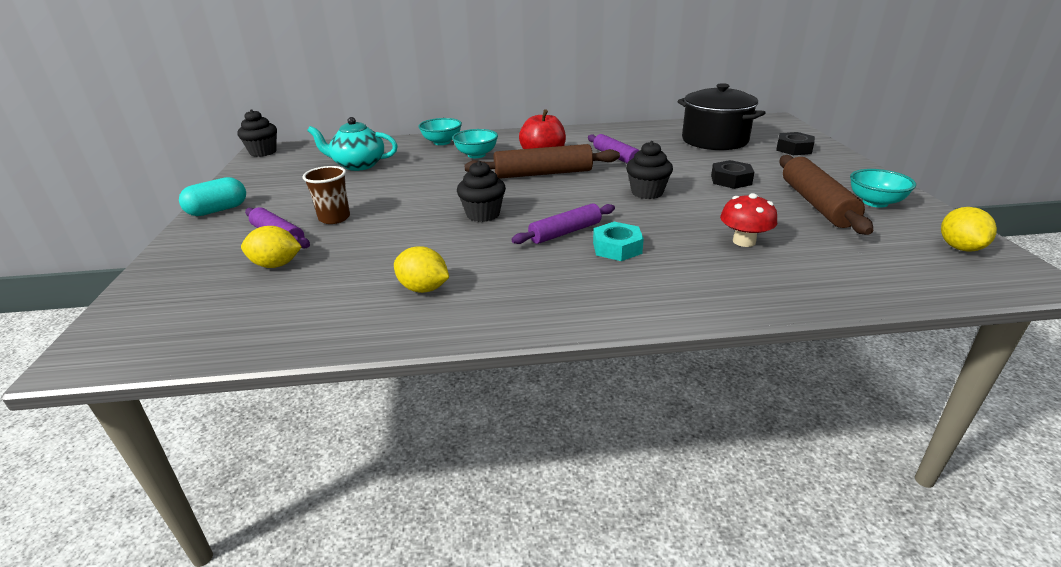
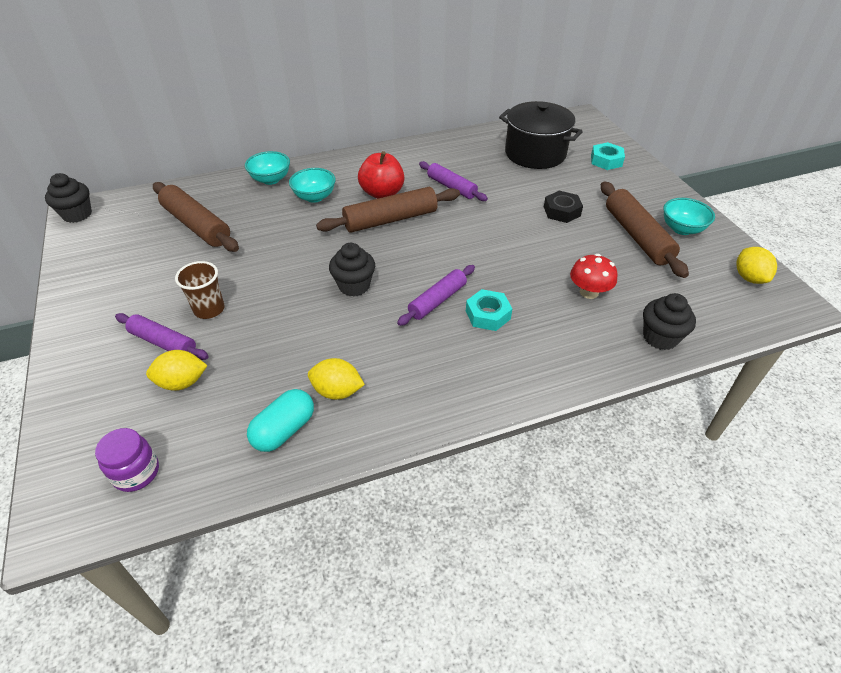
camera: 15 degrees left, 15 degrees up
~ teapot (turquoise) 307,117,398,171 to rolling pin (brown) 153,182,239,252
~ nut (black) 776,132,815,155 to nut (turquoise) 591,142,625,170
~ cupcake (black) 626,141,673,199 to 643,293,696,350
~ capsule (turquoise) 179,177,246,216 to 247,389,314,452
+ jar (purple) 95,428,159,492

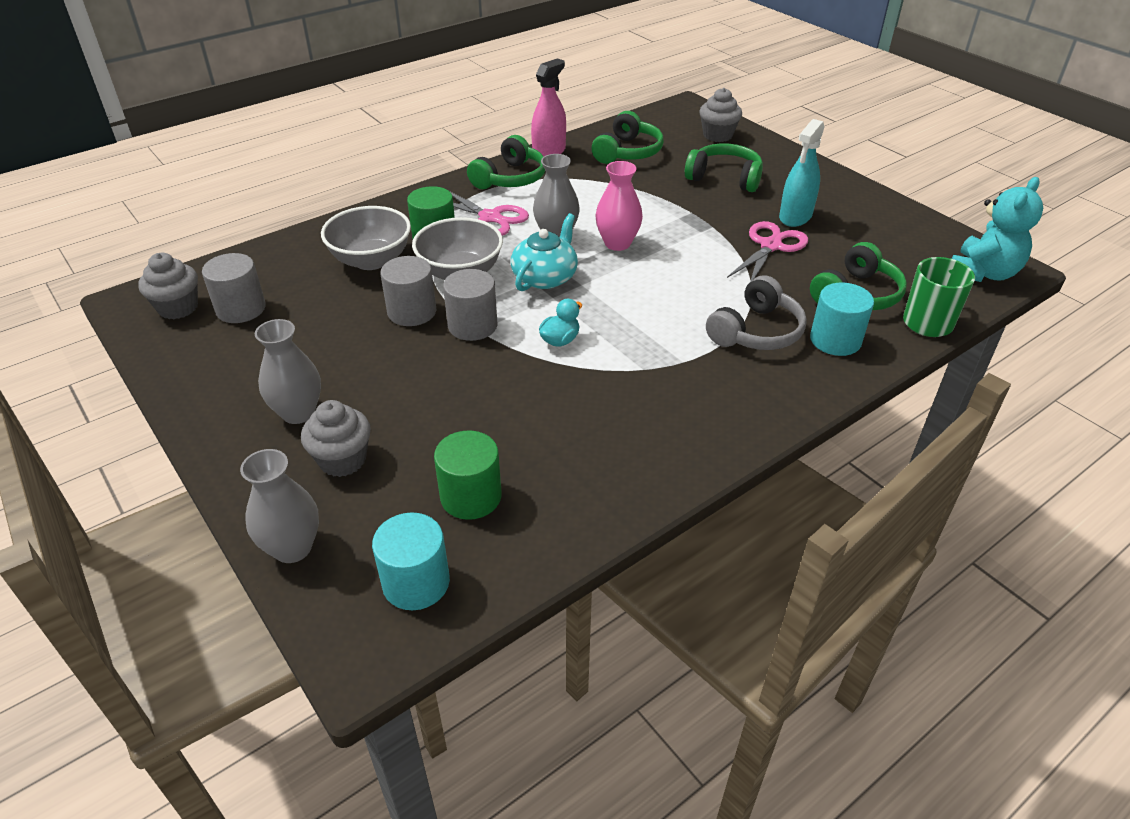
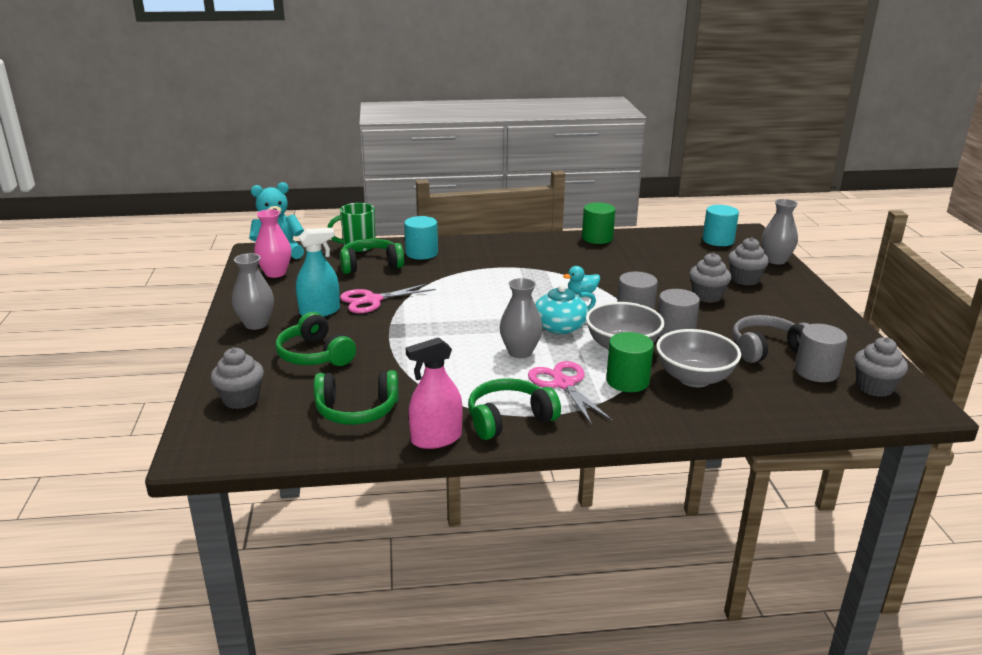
camera: 150 degrees left, 15 degrees down
~ headphones (green) 592,111,664,164 = 314,370,399,425 150 degrees counterclockwise
~ vase (pink) 595,161,643,251 to 254,209,291,278
~ headphones (grey) 706,275,807,350 to 733,315,809,363
~ vase (grey) 255,319,321,424 to 232,253,274,330
~ cylinder (green) 434,430,502,520 to 582,203,615,244
+ cupcake (grey) 689,253,732,303

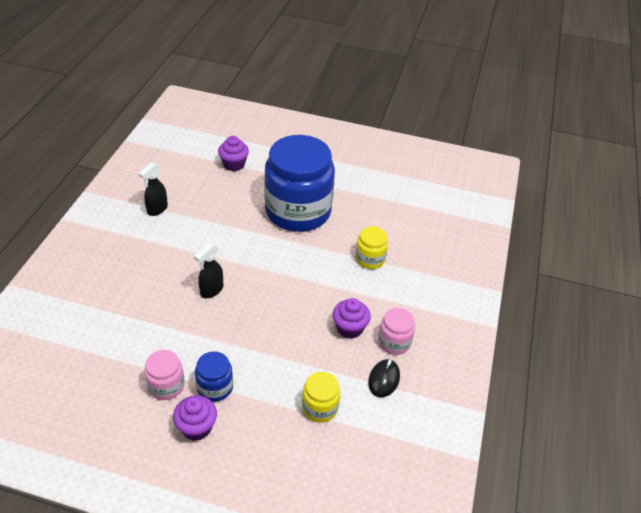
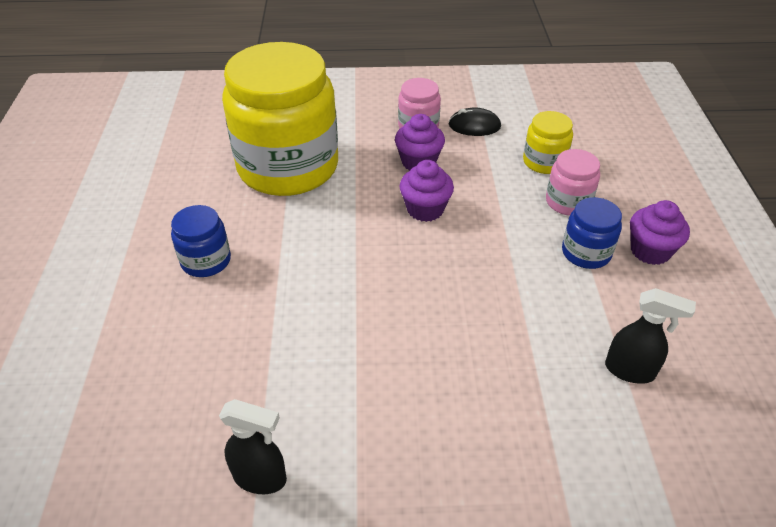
camera: 105 degrees left, 0 degrees up
~ jar (blue) 264,135,335,232 = 171,205,231,277 x0.43
~ cupcake (purple) 218,136,249,171 to 400,160,454,222
~ jar (yellow) 355,226,388,269 = 222,42,338,196 x2.33
~ spray bottle (black) 194,243,223,298 to 605,288,696,384
~ jar (pink) 145,350,185,400 to 546,149,600,216

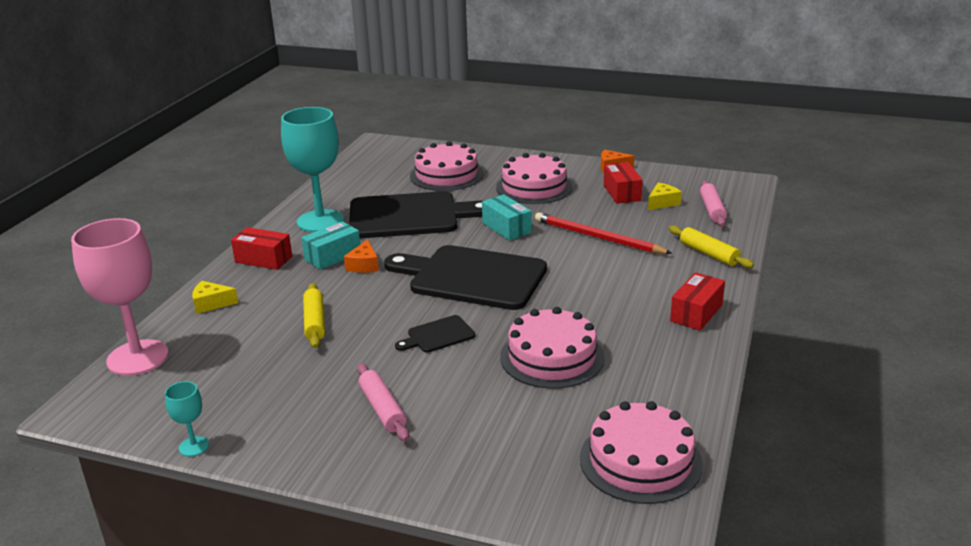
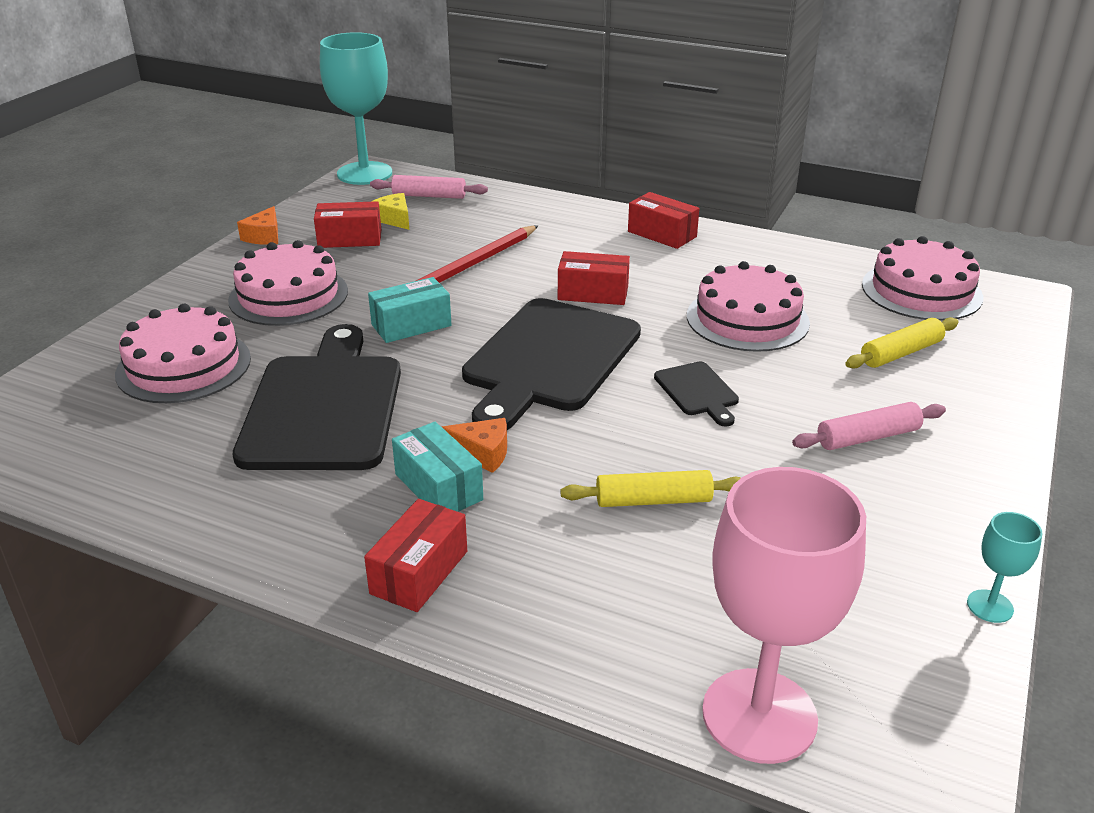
camera: 85 degrees left, 5 degrees up
~ goblet (turquoise) 281,107,344,232 to 320,32,392,185
~ rolling pin (yellow) 669,225,754,268 to 845,317,958,369
- cheese (yellow) 192,281,238,314
+ box (red) 558,251,630,305

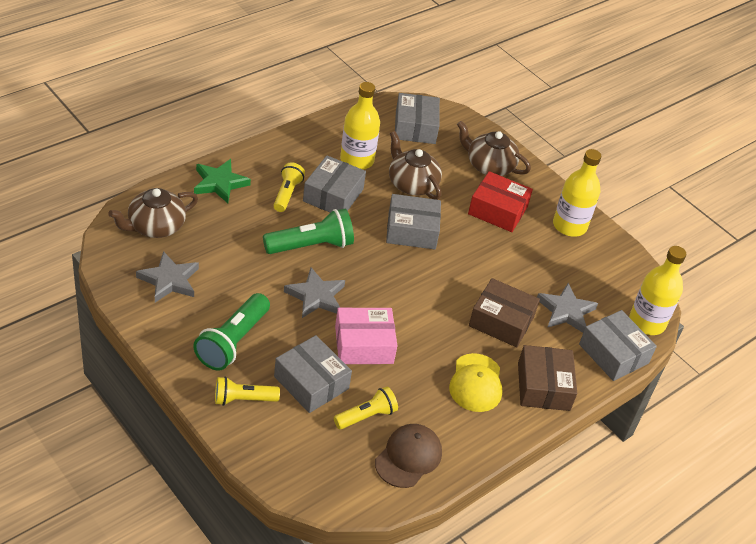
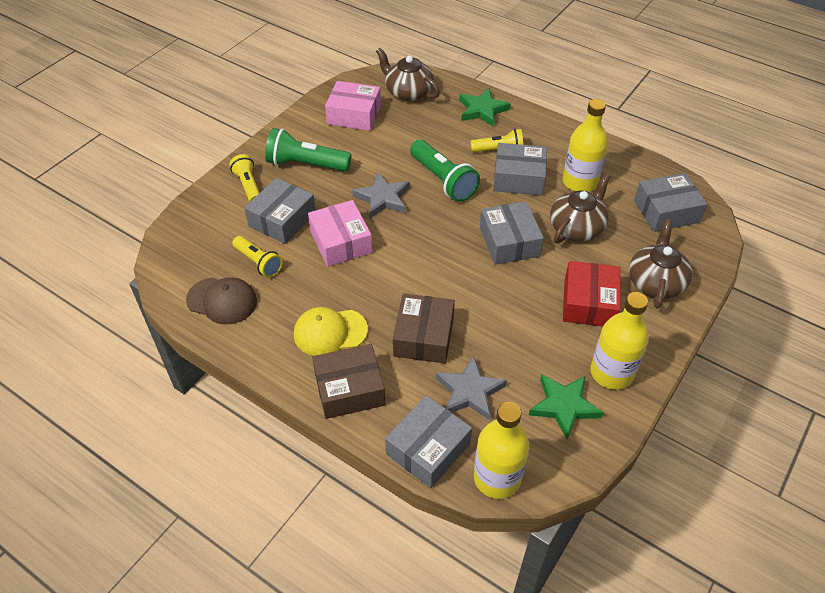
camera: 80 degrees right, 5 degrees up
~ star (grey) 136,251,199,303 to box (pink) 325,81,381,131
+ star (green) 529,374,603,439

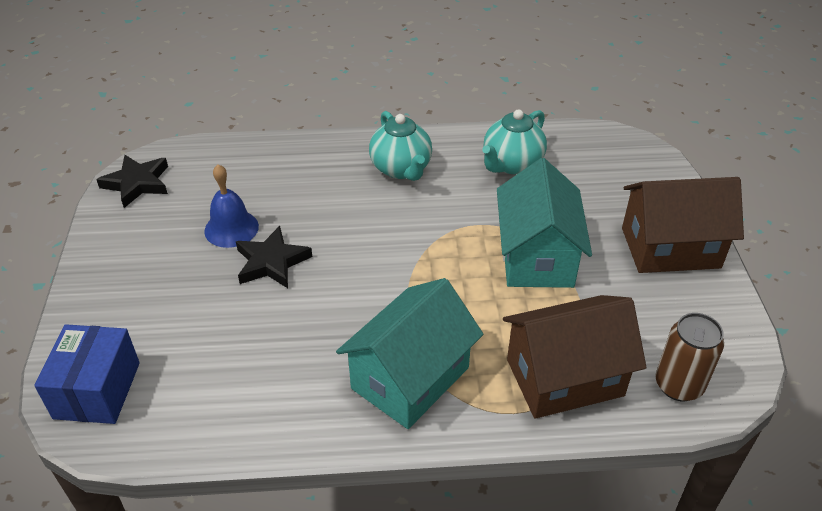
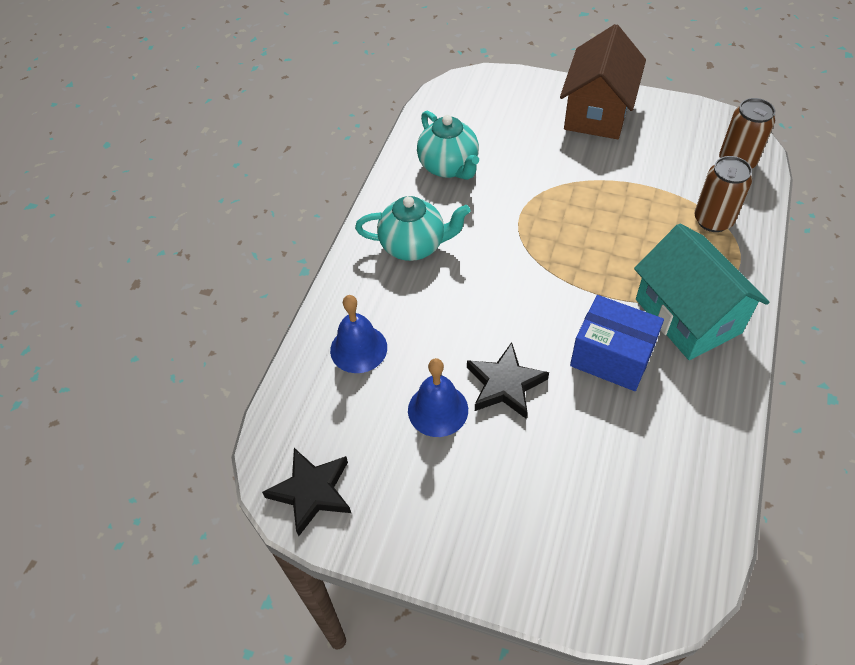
camera: 65 degrees left, 10 degrees up
- house (turquoise) 497,158,592,288
~ house (brown) 503,295,646,419 to can (brown) 695,156,752,232
~ box (blue) 34,324,140,424 to 570,295,664,391
+ bell (blue) 330,295,387,373

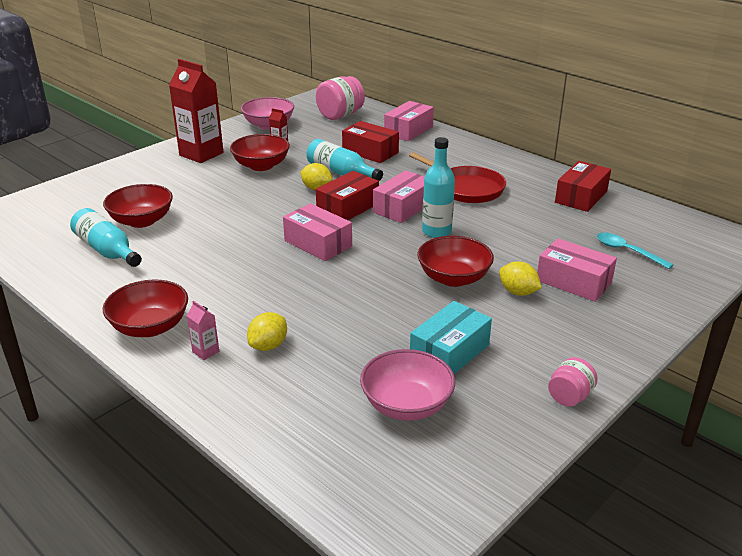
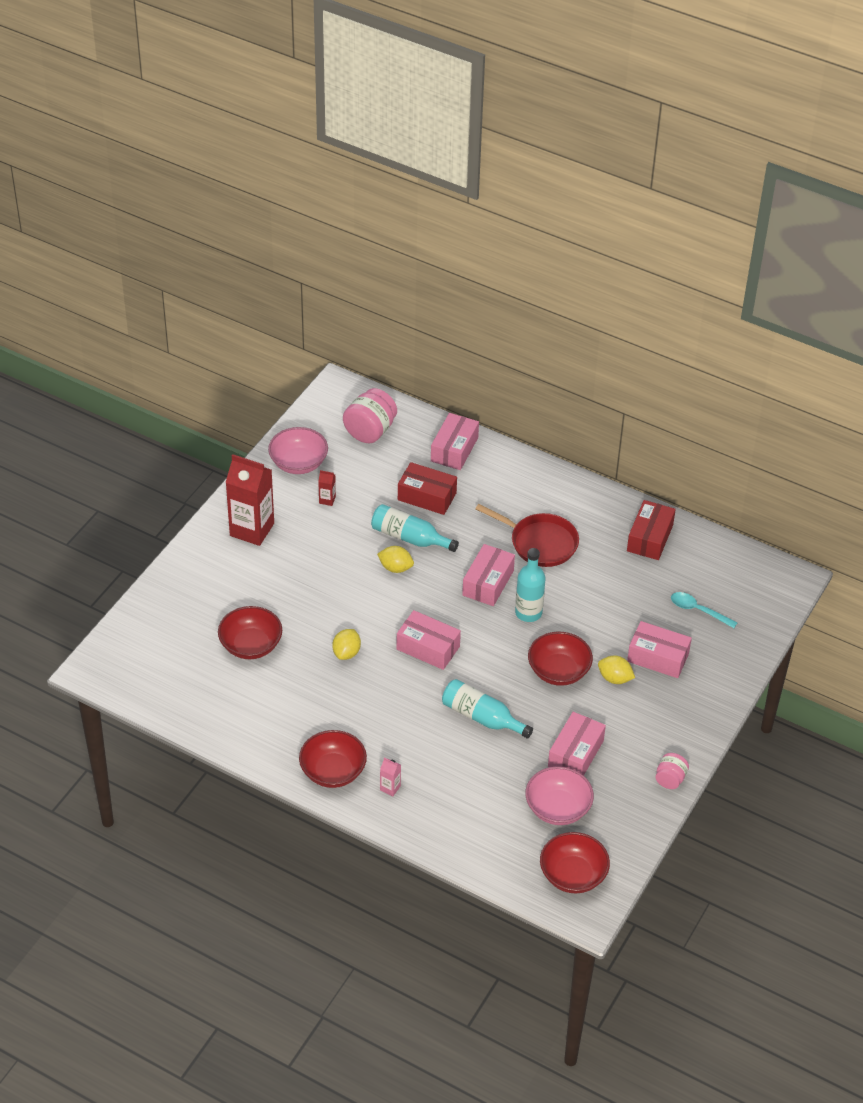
camera: 15 degrees left, 15 degrees up
~ bowl (red) 230,134,290,171 to 540,832,610,893
- box (red) 316,171,379,220
~ bottle (turquoise) 70,208,142,267 to 442,679,533,739
~ box (turquoise) 410,301,492,374 to box (pink) 548,712,606,776
~ lemon (yellow) 247,312,287,351 to 332,629,361,660

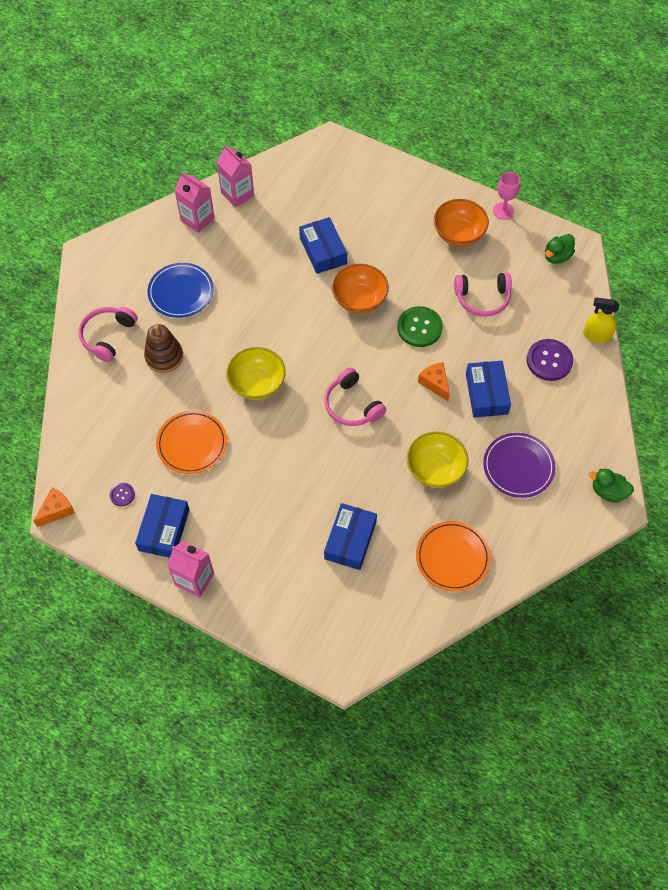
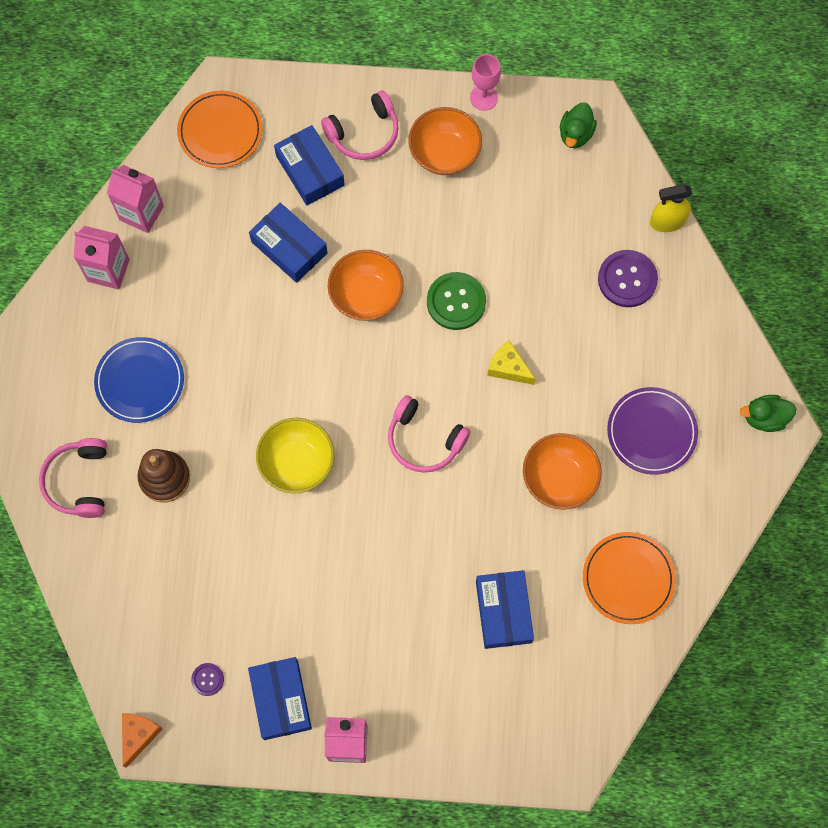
camera: 25 degrees left, 10 degrees up
~ headphones (pink) 454,273,512,317 to 321,90,399,160
~ box (blue) 466,361,511,417 to 274,125,345,205
~ cheese (orange) 418,362,450,401 to cheese (yellow) 487,340,536,385
~ plate (orange) 156,410,227,474 to 177,91,263,168
~ bowl (yellow) 407,431,469,488 to bowl (orange) 523,433,602,510

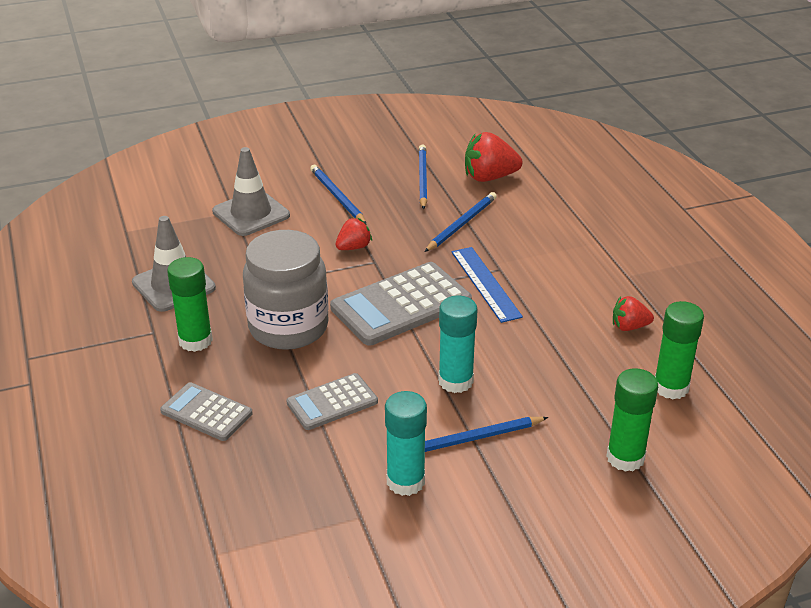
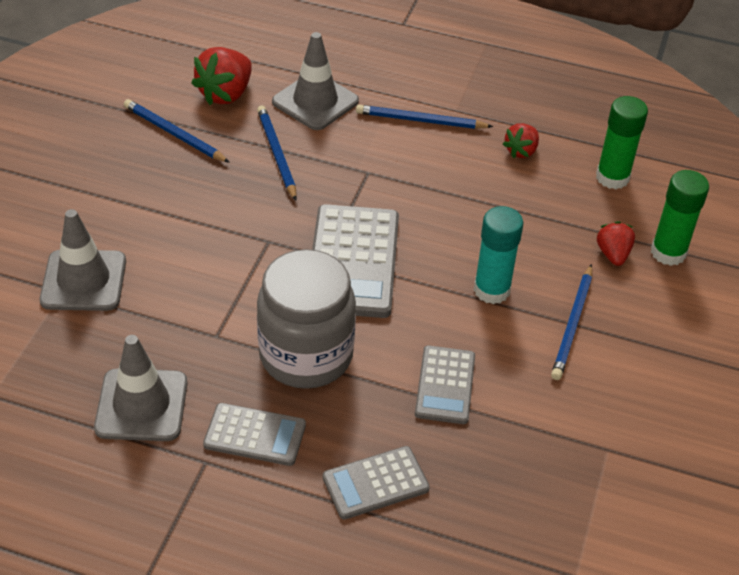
camera: 55 degrees left, 10 degrees up
~ pencil (blue) 310,165,367,225 to 356,105,493,129
~ strawberry (red) 335,218,372,250 to 597,221,635,266
- ruler (blue) 452,247,523,323
~ glue stick (green) 167,257,213,352 to calculator (grey) 203,403,306,466
- glue stick (turquoise) 385,391,427,496
+ traffic cone (grey) 272,32,359,130

